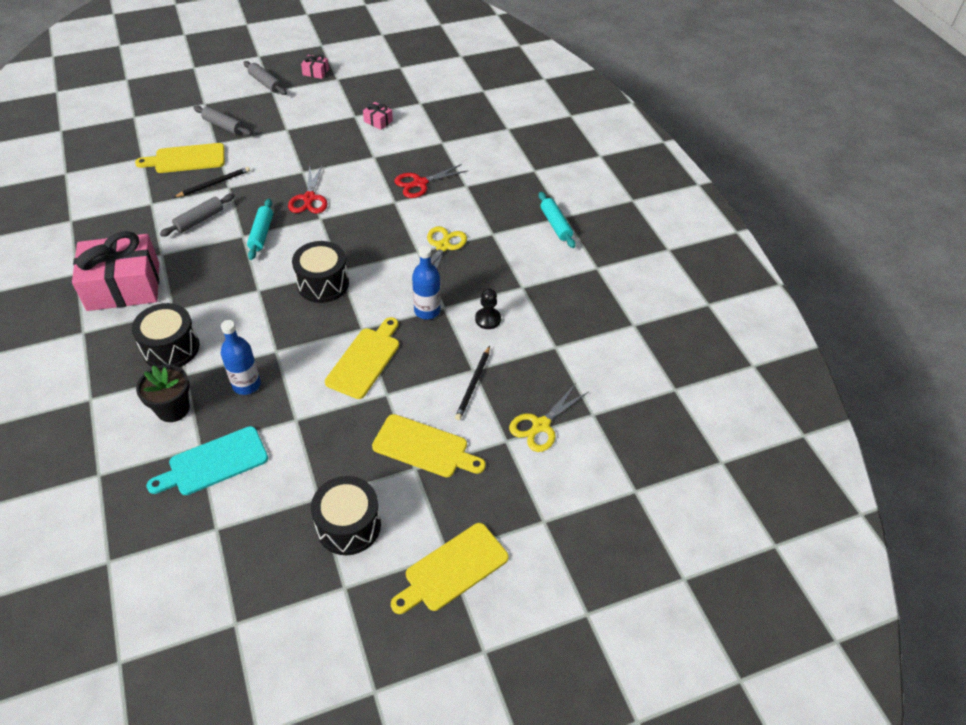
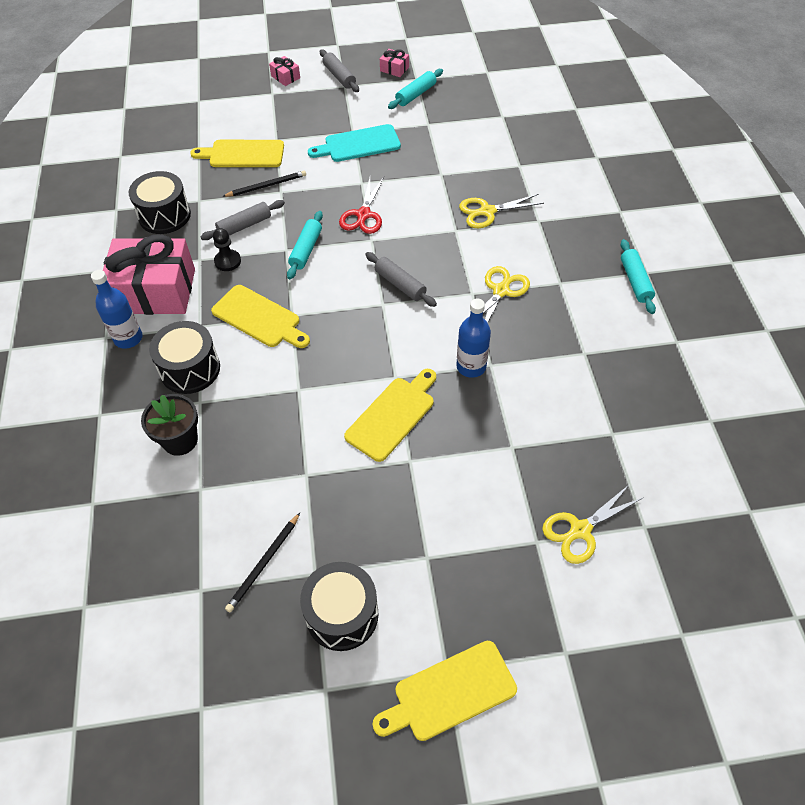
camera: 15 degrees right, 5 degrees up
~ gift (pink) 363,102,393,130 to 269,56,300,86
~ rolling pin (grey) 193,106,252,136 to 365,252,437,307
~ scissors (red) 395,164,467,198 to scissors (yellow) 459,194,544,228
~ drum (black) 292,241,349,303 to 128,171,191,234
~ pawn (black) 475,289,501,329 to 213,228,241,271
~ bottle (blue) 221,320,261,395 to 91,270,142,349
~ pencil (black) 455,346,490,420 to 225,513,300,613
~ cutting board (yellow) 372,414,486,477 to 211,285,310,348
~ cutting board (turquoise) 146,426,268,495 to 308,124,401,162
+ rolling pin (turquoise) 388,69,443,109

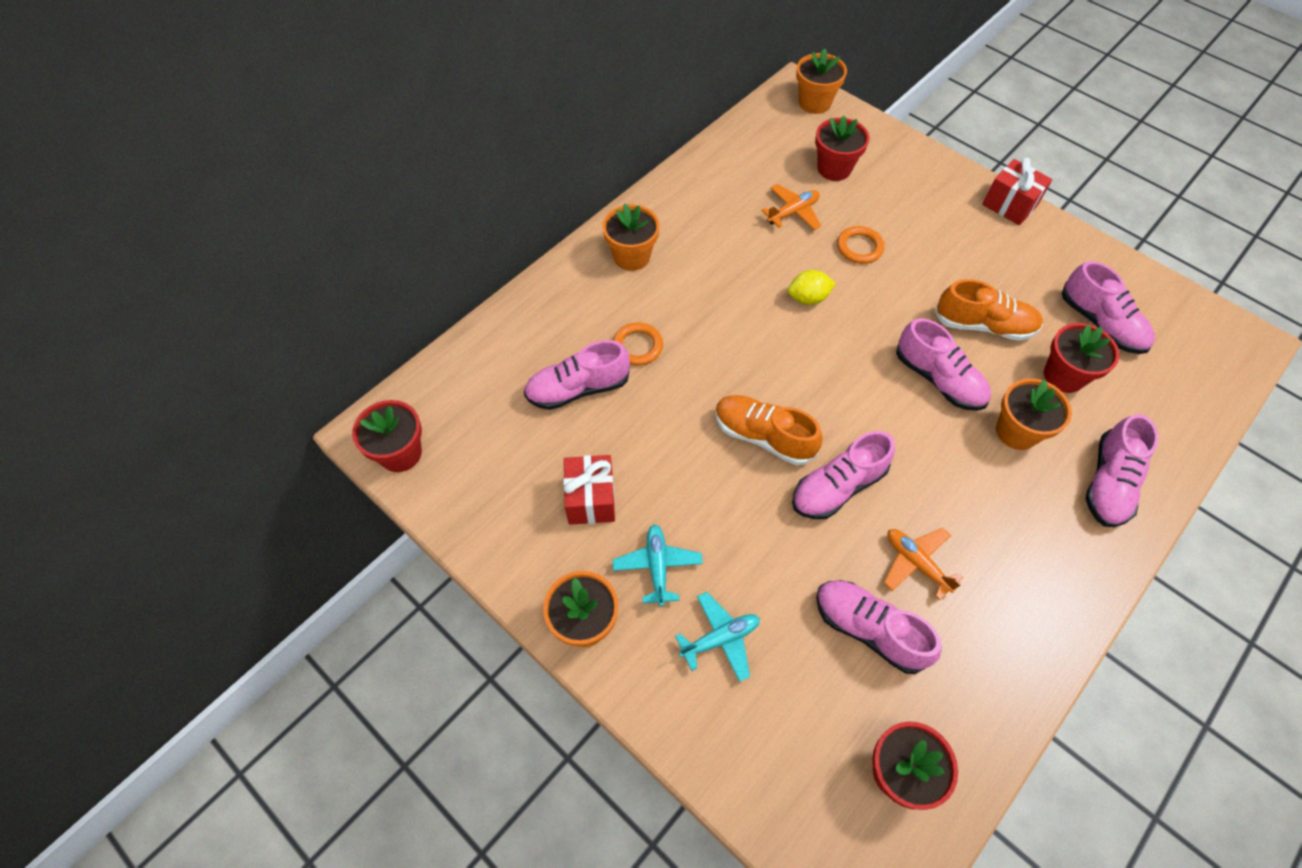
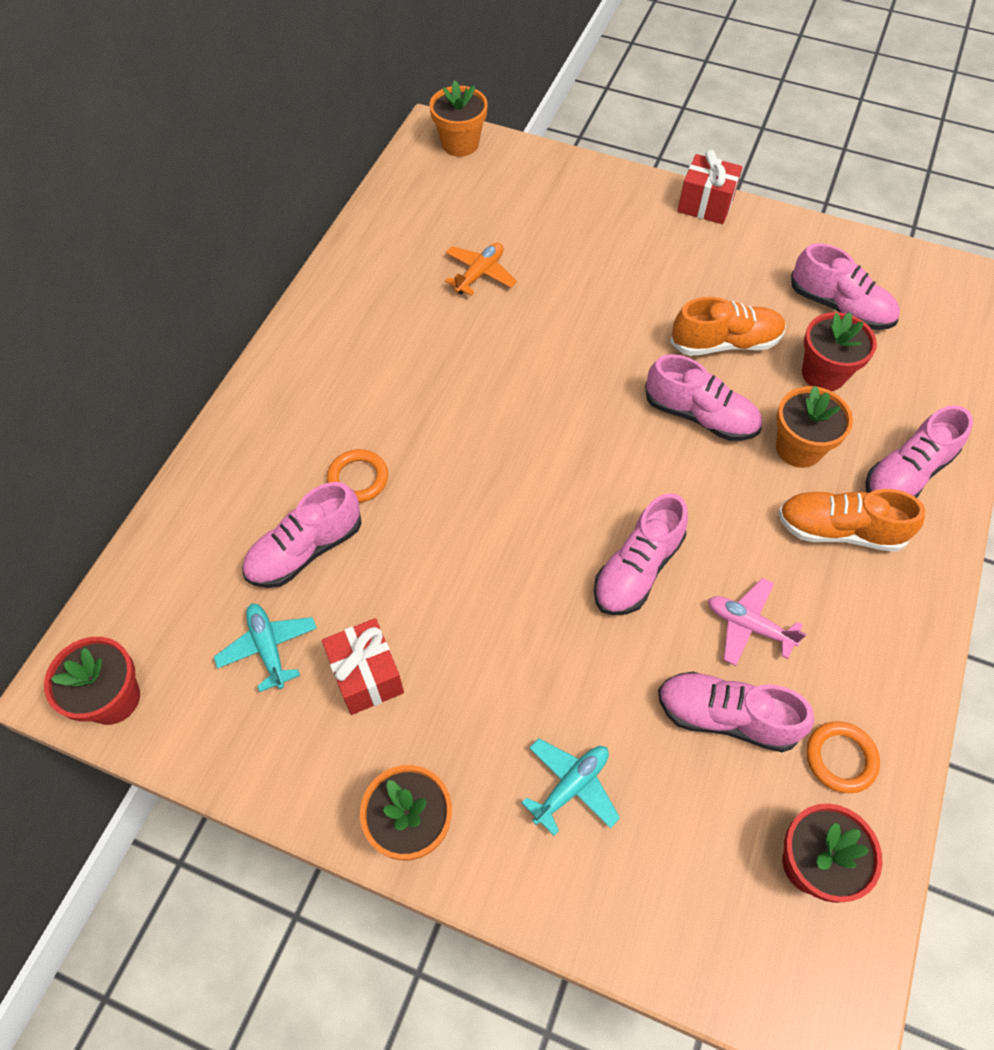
camera: 20 degrees left, 0 degrees up
- flower pot (red) 815,115,870,181
- flower pot (orange) 602,204,660,271
~ ring (orange) 837,226,884,264 to 806,722,880,793
- lemon (yellow) 788,270,836,305
~ shoe (orange) 715,395,823,465 to 778,489,926,552
~ shoe (pink) 1085,414,1158,527 = 865,405,973,498 45 degrees clockwise
~ plane (turquoise) 612,524,703,606 to 214,604,317,692
~ plane (orange) 884,528,963,600 to plane (pink) 708,578,806,666

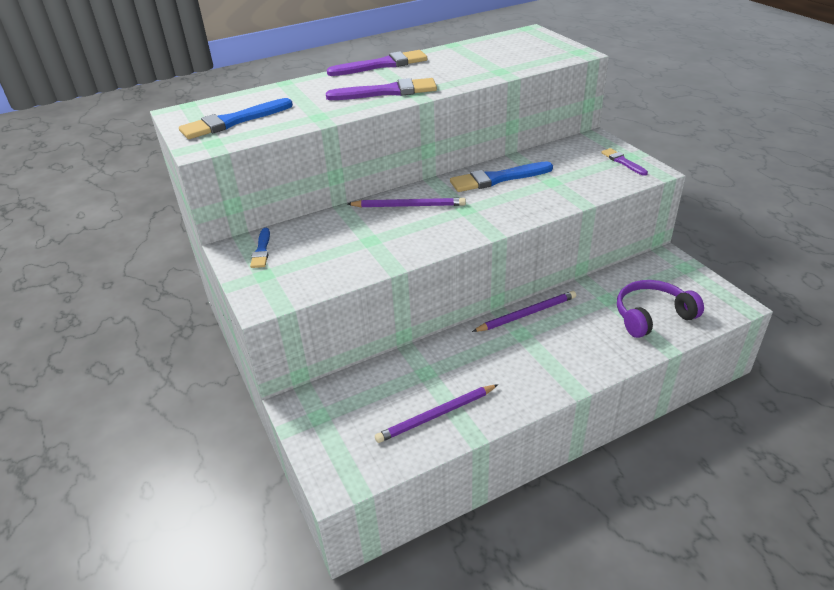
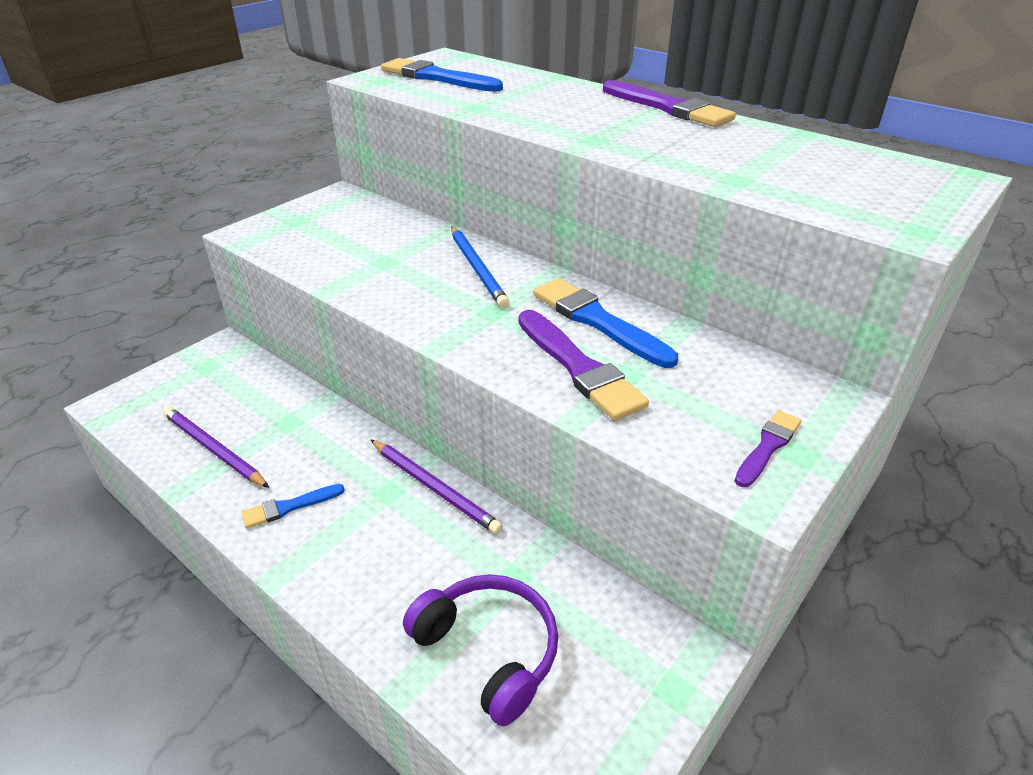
camera: 65 degrees right, 0 degrees up
~ brush (purple) 326,78,437,100 to 518,310,649,421
~ pencil (purple) 348,198,466,208 to pencil (blue) 451,226,509,308
~ brush (blue) 250,228,270,268 to 241,484,345,528

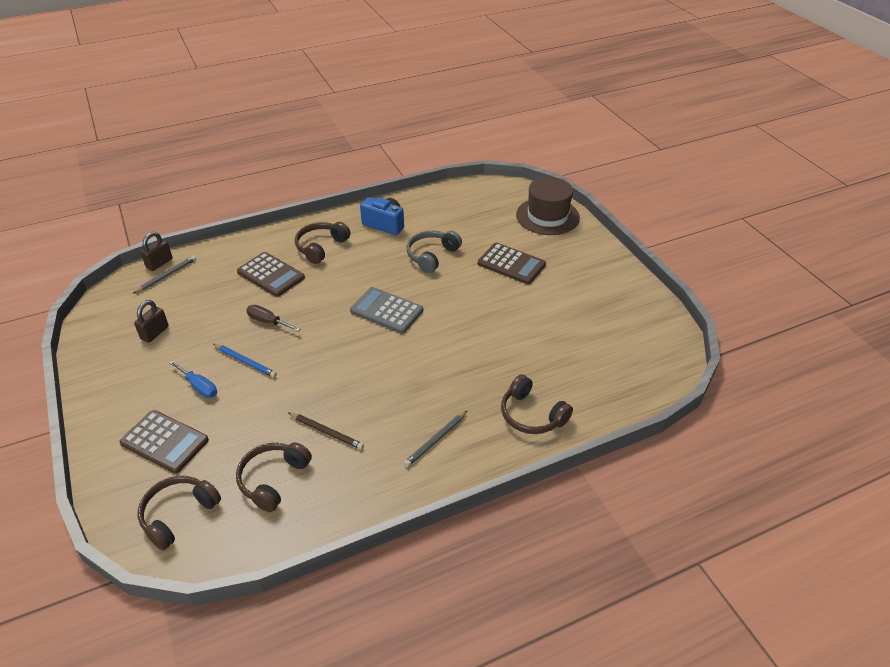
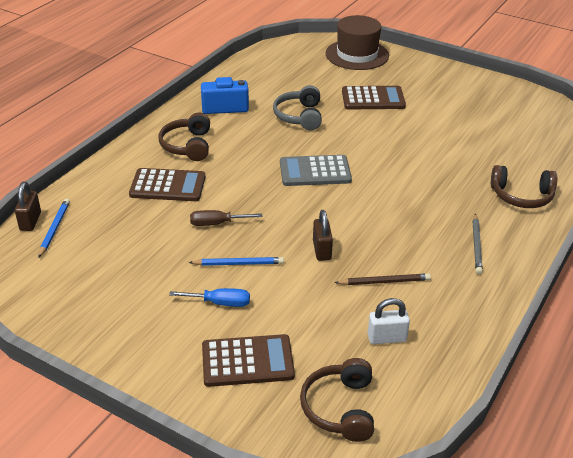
camera: 35 degrees left, 5 degrees down
~ pencil (grey) 132,256,196,294 to pencil (blue) 39,199,70,257
~ padlock (brown) 134,300,169,343 to 313,210,333,261
~ headphones (brown) 236,442,312,512 to padlock (white) 368,298,410,344

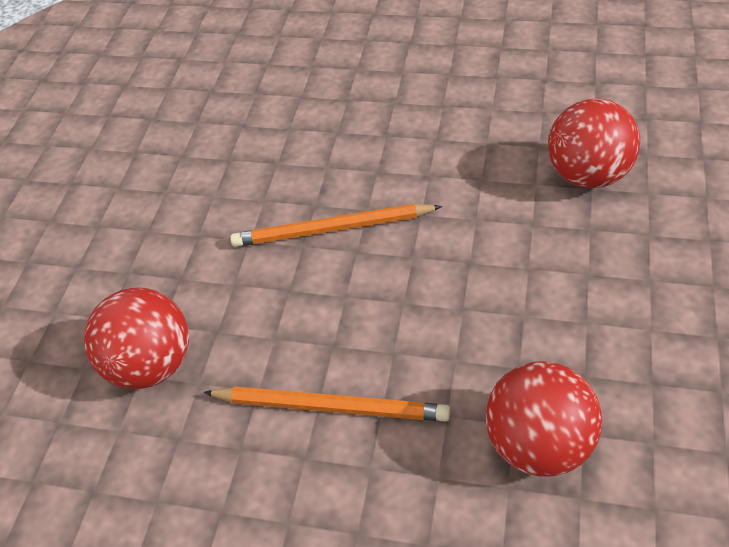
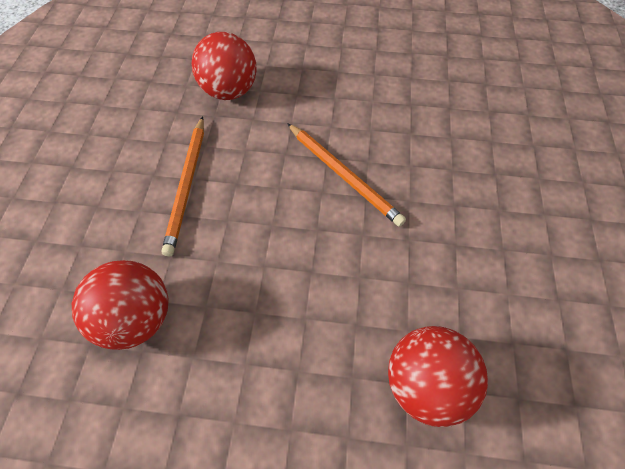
camera: 80 degrees right, 10 degrees up
~ pencil (orange) 230,204,442,247 = 287,123,406,227 150 degrees clockwise

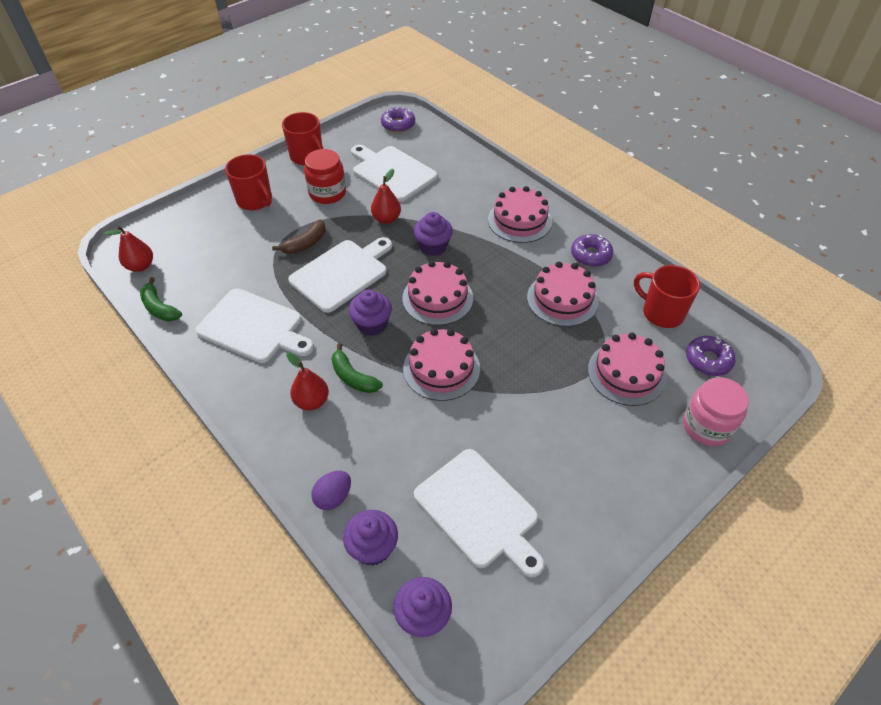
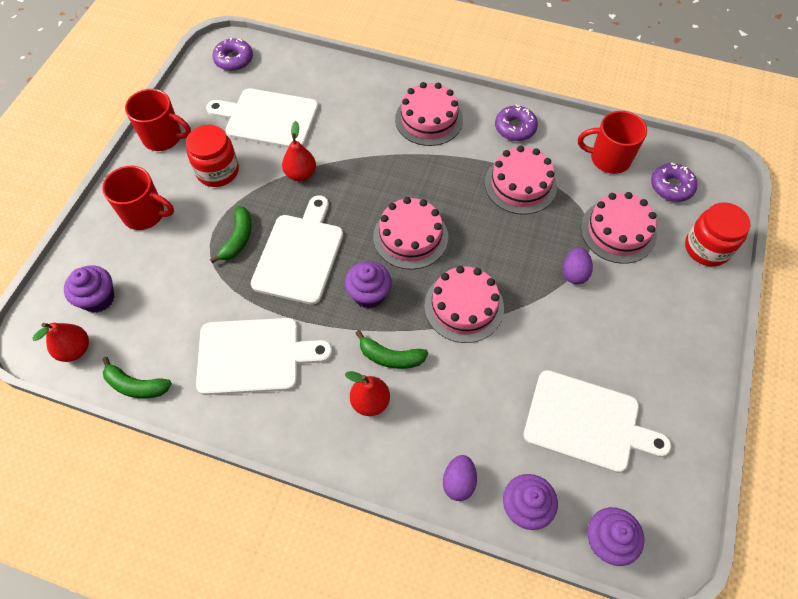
camera: 30 degrees left, 10 degrees up
~ cupcake (purple) 414,212,453,256 to 64,265,114,313
~ banana (brown) 272,220,326,254 to banana (green) 210,206,252,263
~ jar (pink) 683,377,749,446 to jar (red) 685,202,750,266
+ egg (purple) 563,247,593,284

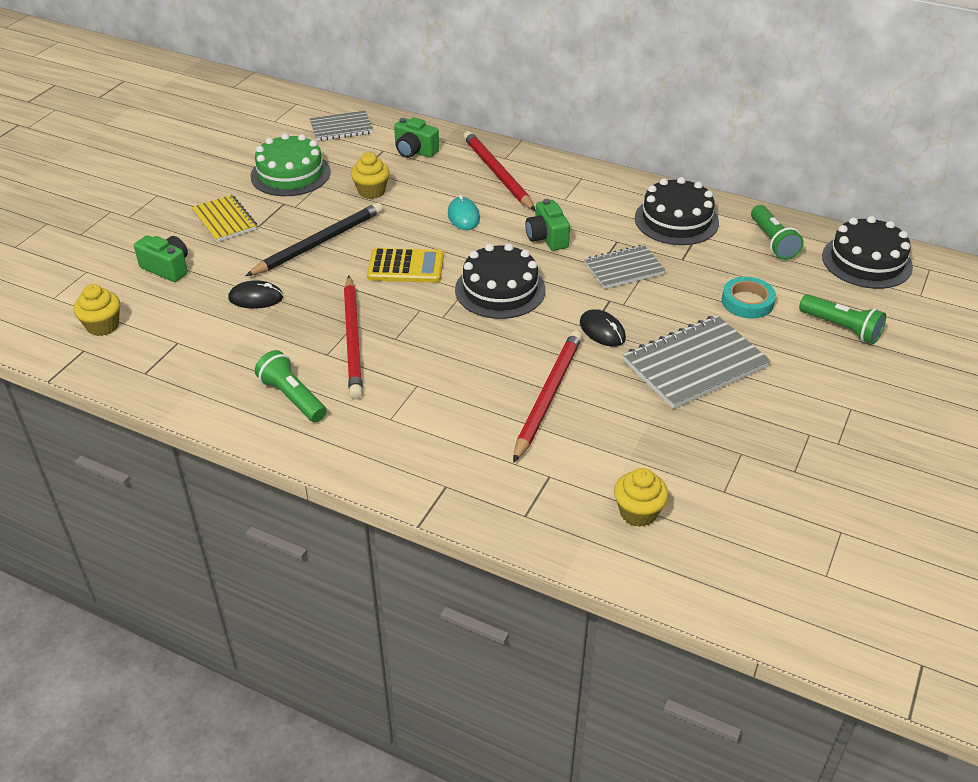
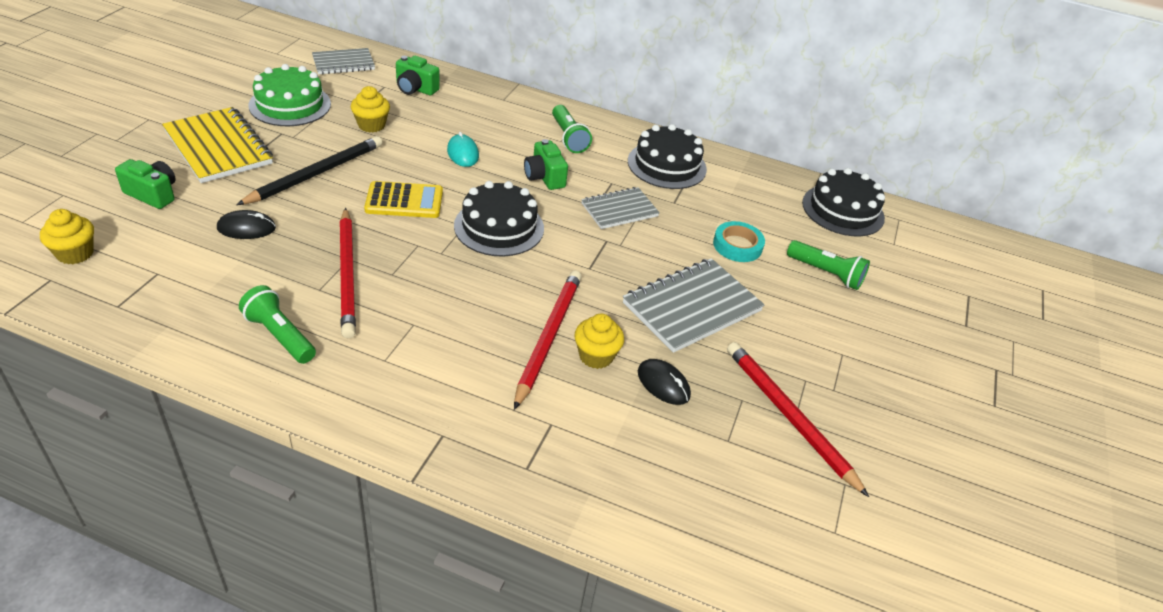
camera: 10 degrees left, 0 degrees up
~ pencil (red) 463,131,536,211 to 727,342,869,497
~ notebook (yellow) 191,195,257,242 = 162,107,273,183 x1.61
~ flashlight (green) 751,205,804,260 to 552,105,592,153
~ mouse (black) 580,309,626,347 to 638,359,691,405
~ cupcake (yellow) 614,468,669,527 to 574,314,624,369

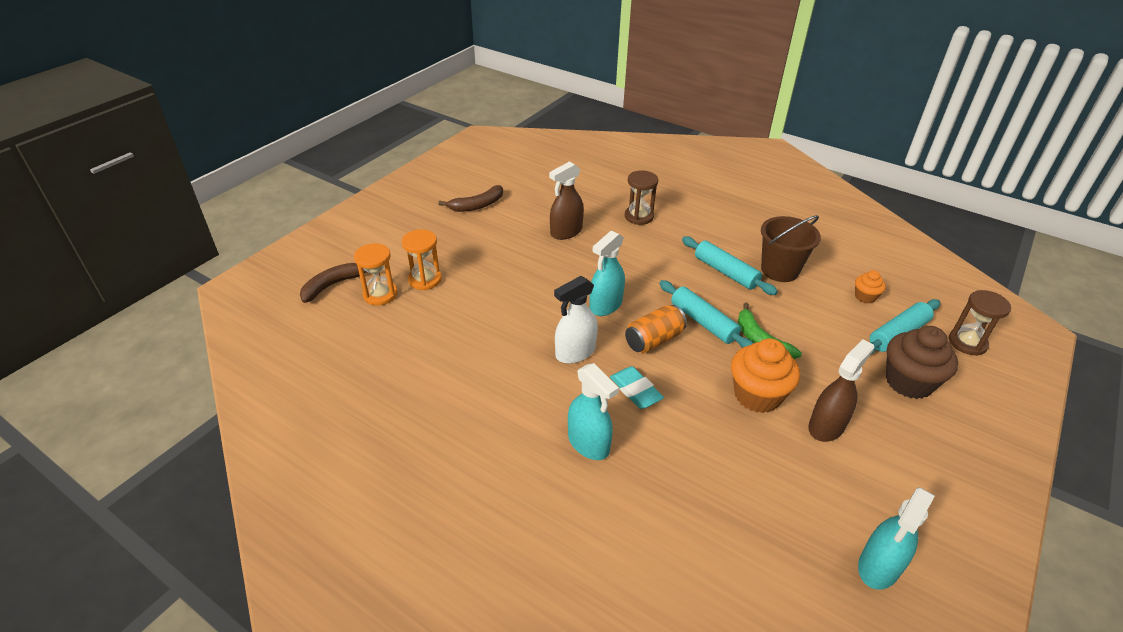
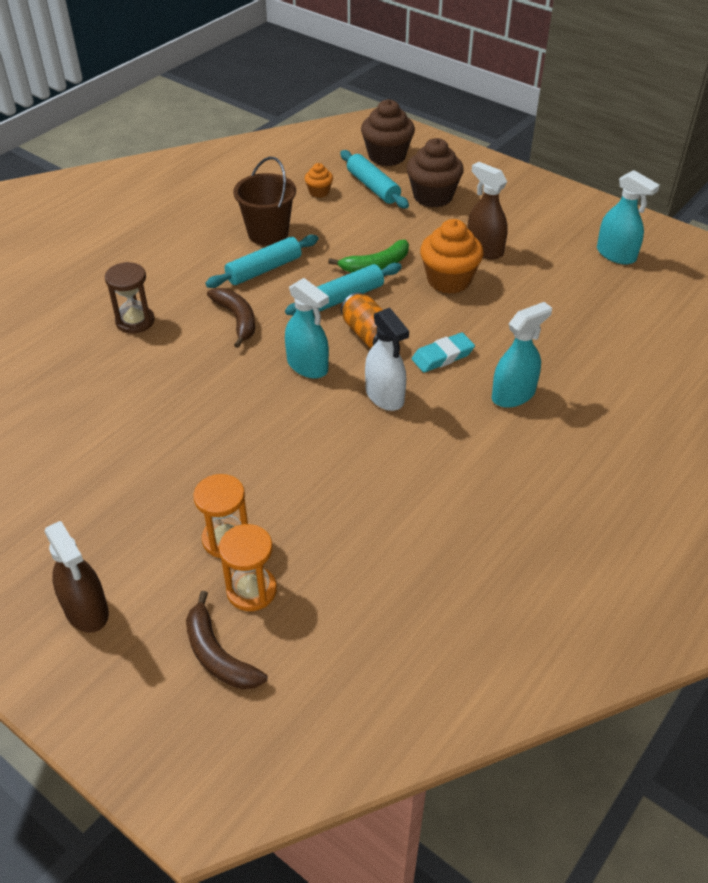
camera: 85 degrees left, 5 degrees up
~ spray bottle (brown) 549,161,584,240 to 44,521,109,633
~ banana (brown) 438,185,503,212 to 207,288,255,348
~ hourglass (brown) 949,290,1011,356 to cupcake (brown) 361,99,415,166

